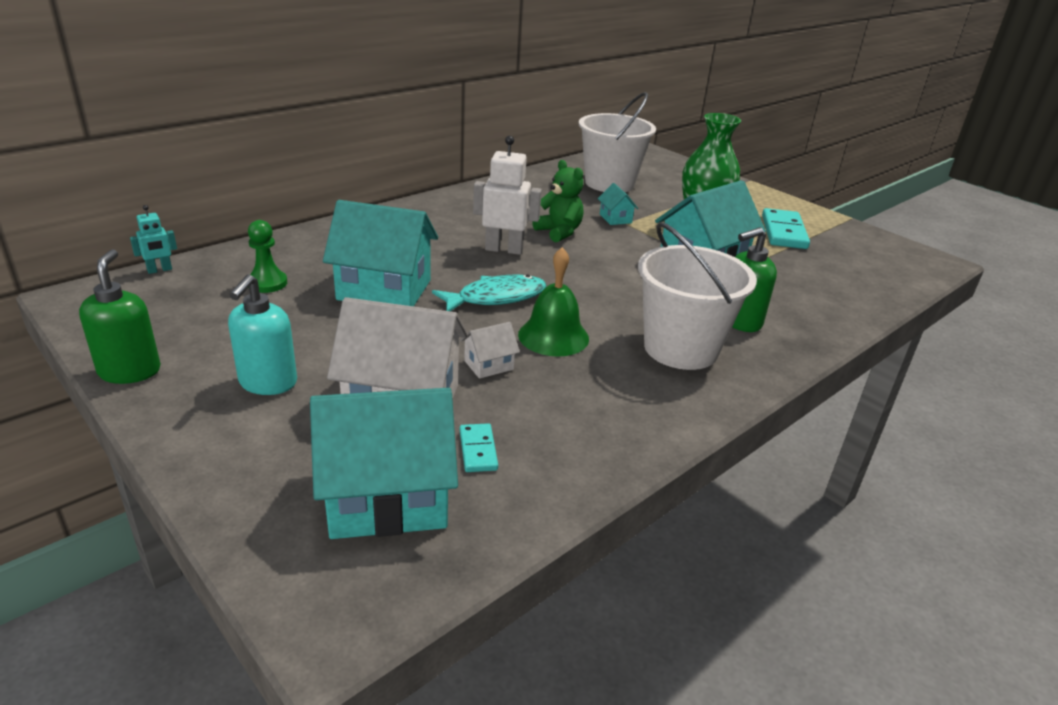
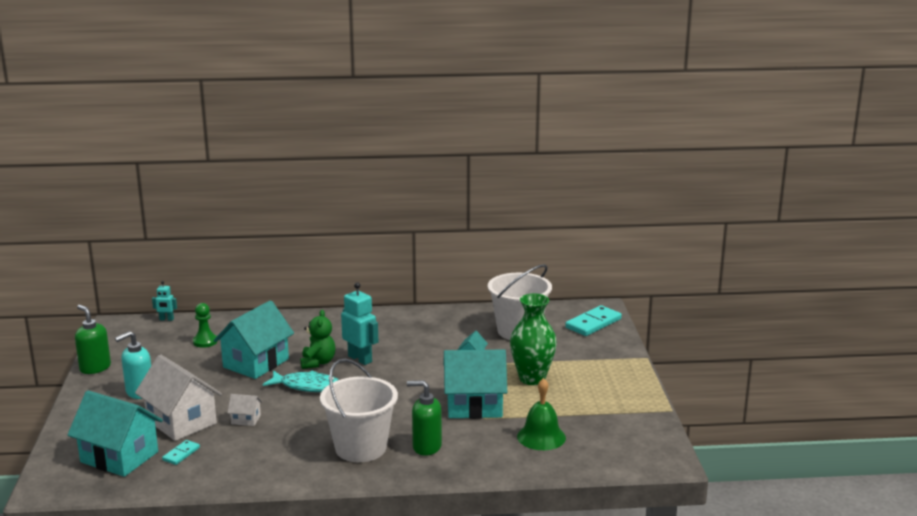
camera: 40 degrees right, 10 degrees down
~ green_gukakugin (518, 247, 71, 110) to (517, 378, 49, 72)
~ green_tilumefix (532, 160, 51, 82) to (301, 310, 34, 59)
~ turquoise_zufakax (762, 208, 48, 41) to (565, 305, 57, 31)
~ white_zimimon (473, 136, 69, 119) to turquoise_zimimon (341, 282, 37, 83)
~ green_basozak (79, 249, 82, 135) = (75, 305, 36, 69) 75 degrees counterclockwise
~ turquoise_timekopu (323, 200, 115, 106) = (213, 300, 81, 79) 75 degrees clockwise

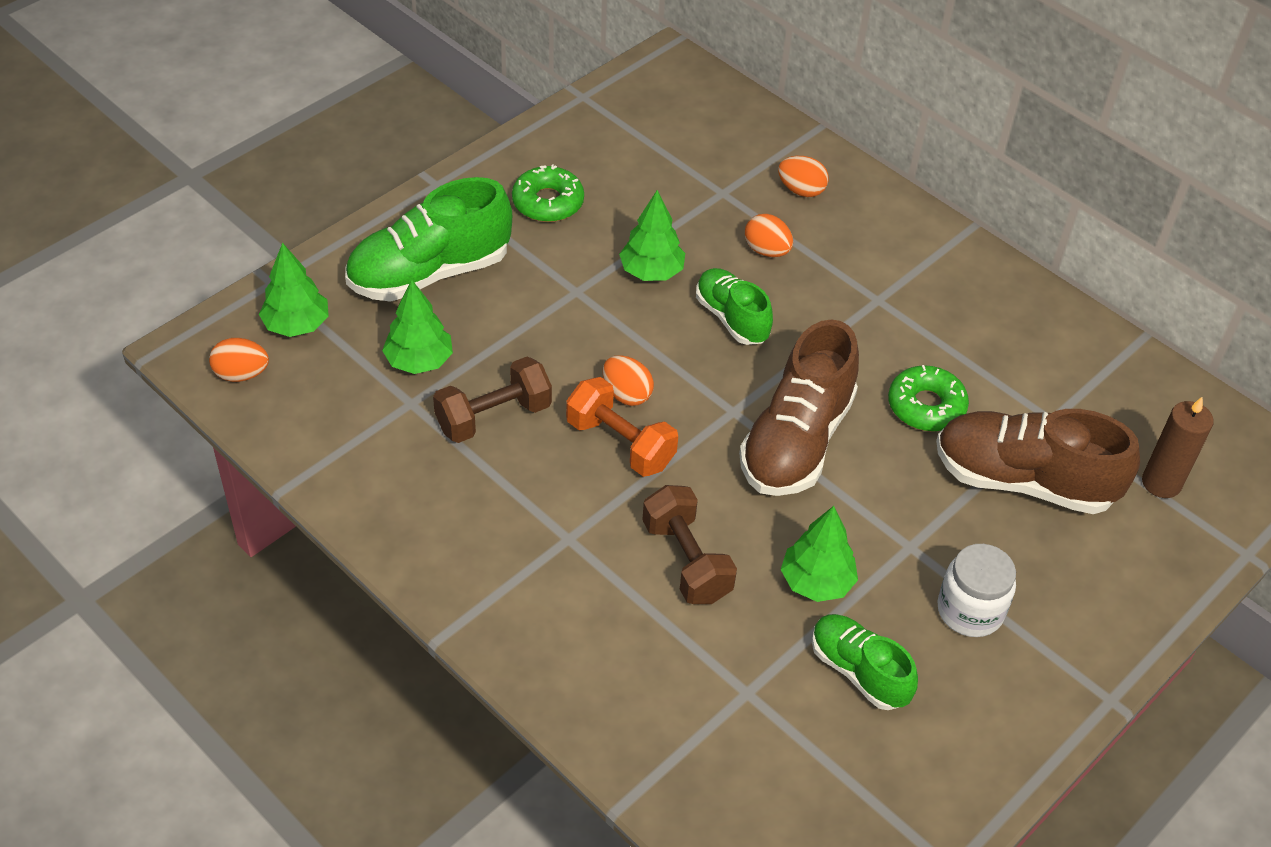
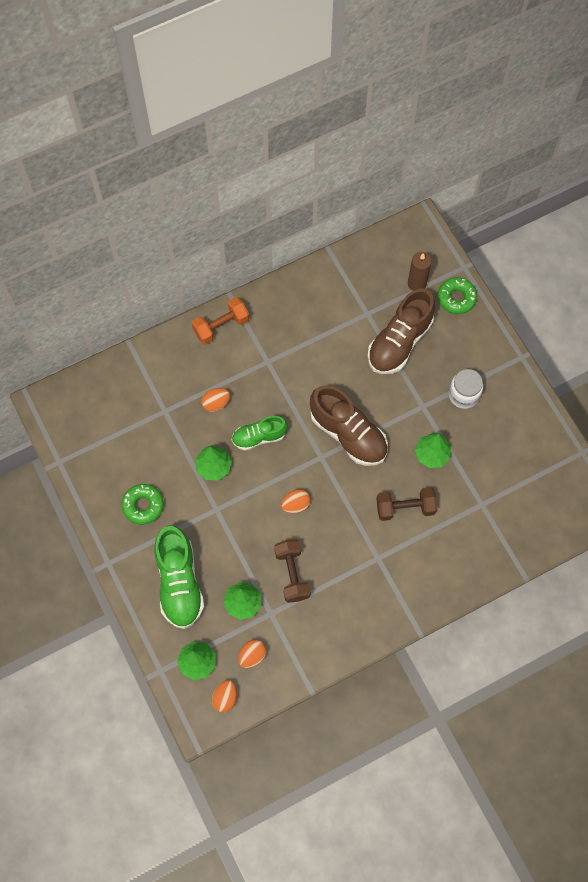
camera: 70 degrees left, 20 degrees up
- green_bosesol (812, 614, 106, 96)
~ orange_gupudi (566, 377, 112, 100) to (192, 297, 57, 48)
~ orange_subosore (778, 156, 51, 41) to (238, 639, 28, 29)
~ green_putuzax (888, 365, 81, 67) to (438, 277, 39, 37)

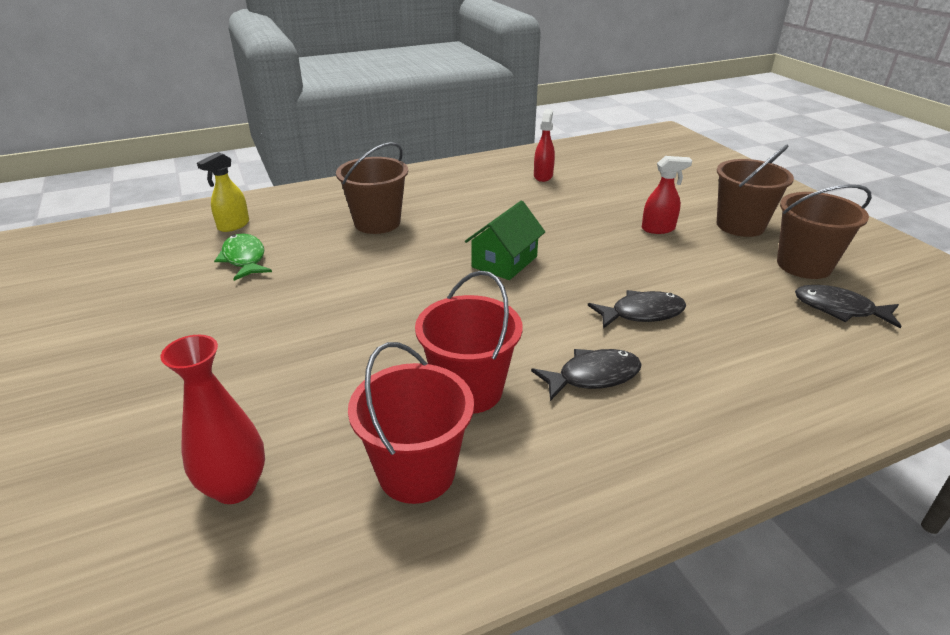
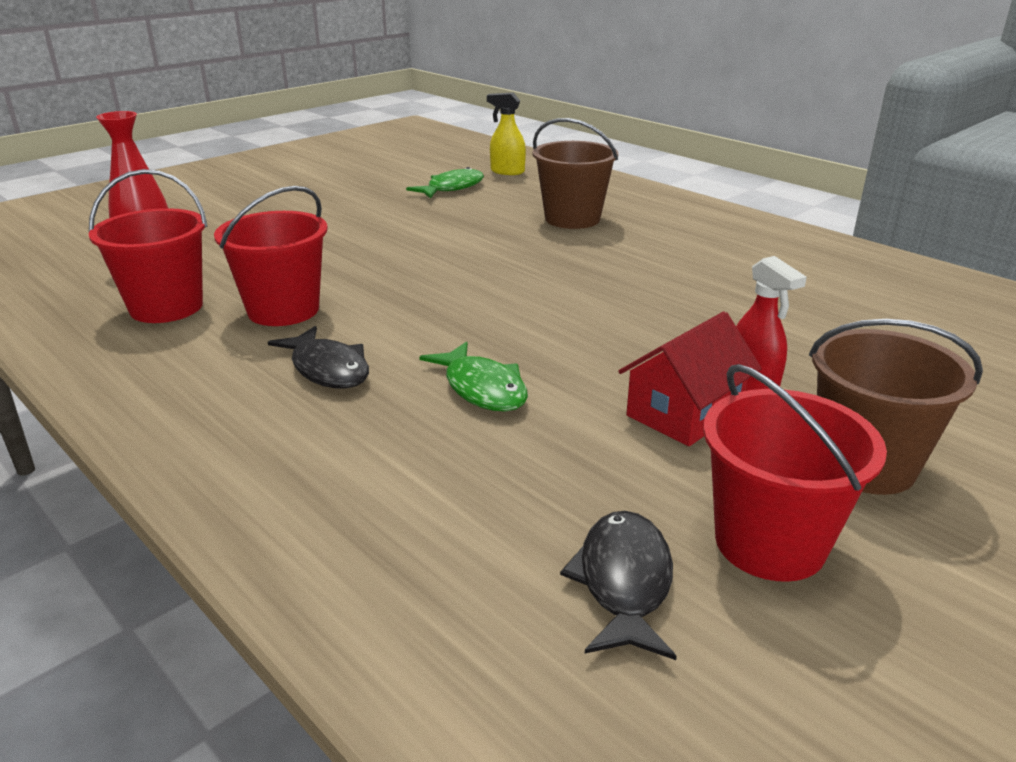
camera: 70 degrees right, 5 degrees down
- green_timekopu (465, 201, 80, 79)
- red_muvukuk (534, 109, 21, 73)
+ red_timekopu (618, 311, 144, 135)
~ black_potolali (588, 290, 98, 39) to green_potolali (419, 342, 109, 70)
~ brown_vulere (777, 184, 95, 95) to red_vulere (703, 364, 184, 218)

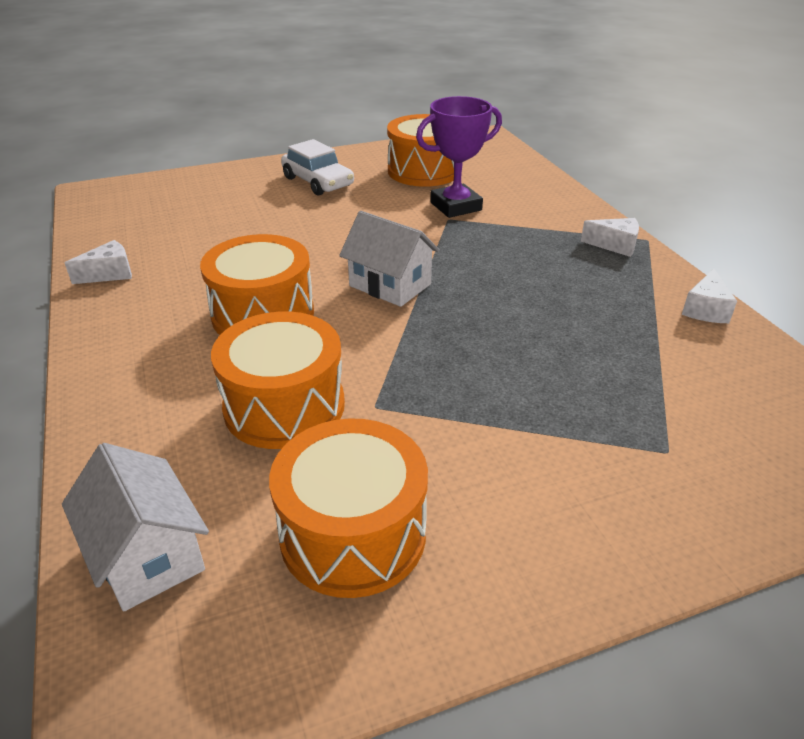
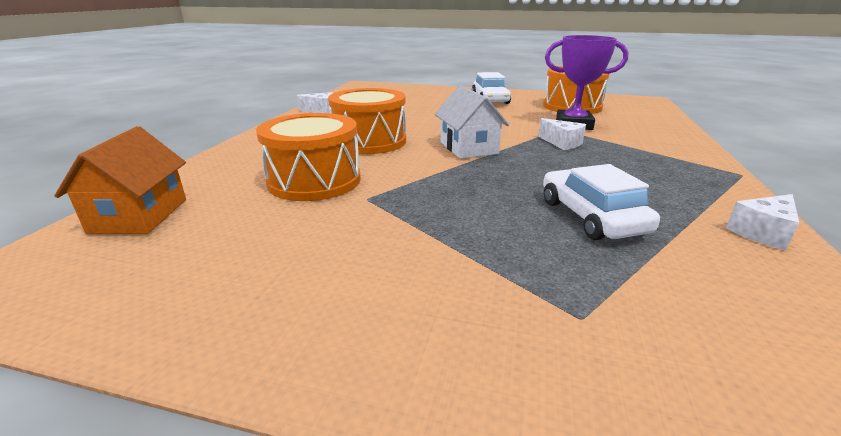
camera: 35 degrees right, 10 degrees down
- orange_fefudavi (269, 418, 159, 180)
+ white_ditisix (543, 164, 117, 76)
~ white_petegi (581, 218, 58, 39) to (538, 118, 48, 32)
~ white_timekopu (62, 443, 147, 169) to orange_timekopu (54, 126, 132, 108)

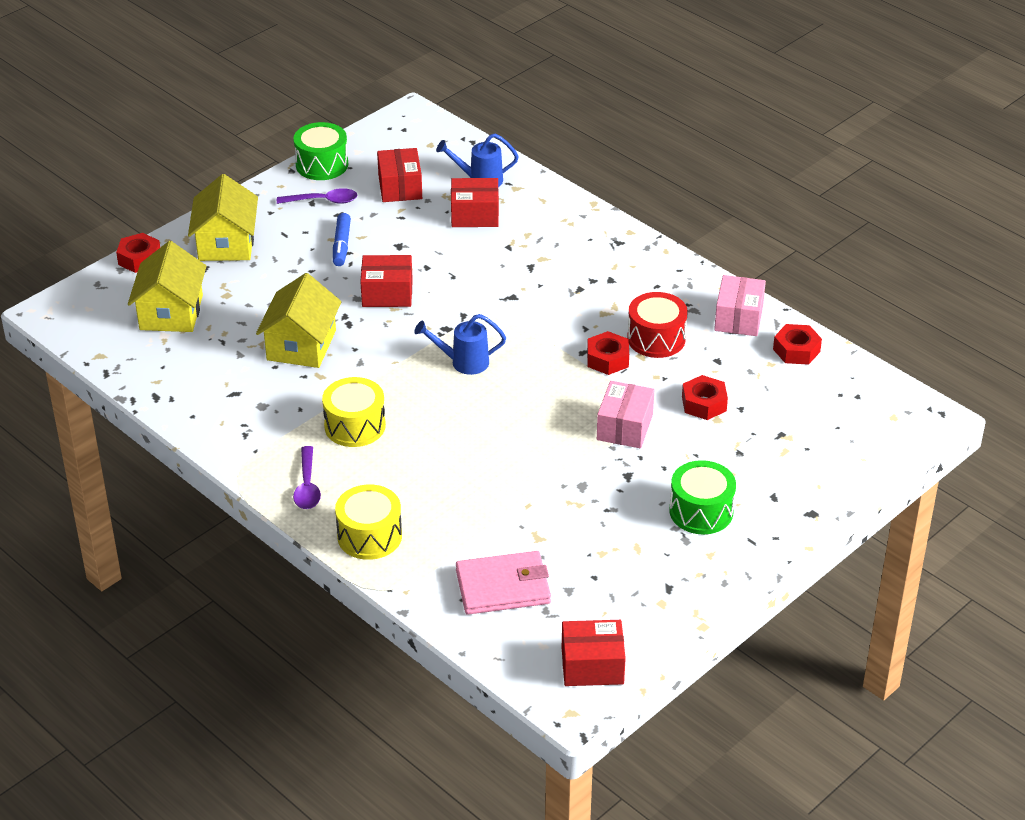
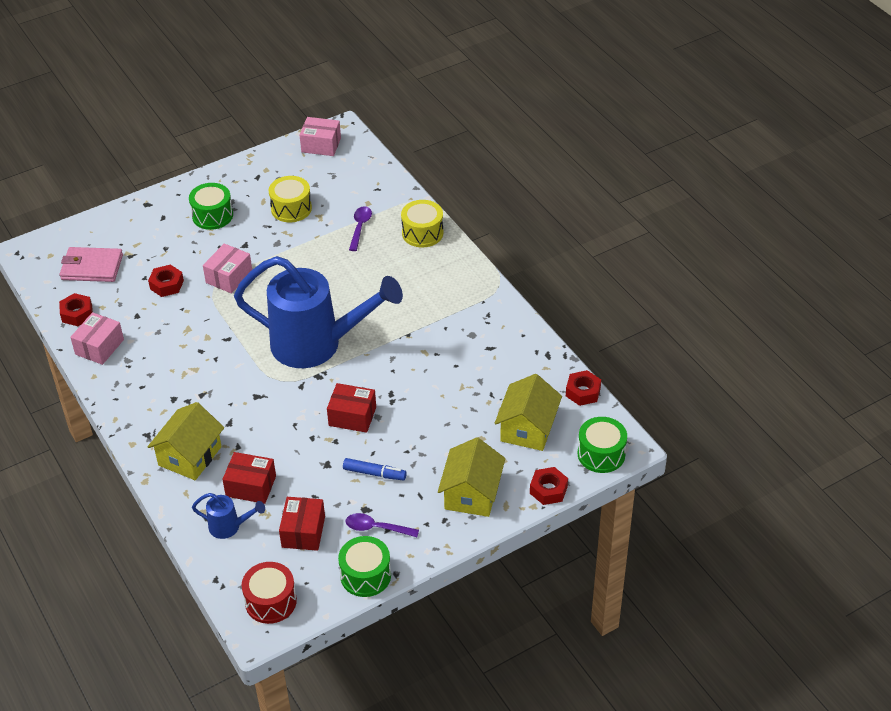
camera: 165 degrees left, 5 degrees up
+ green_fefudavi (578, 417, 49, 56)
~ yellow_timekopu (256, 273, 86, 95) to (147, 402, 77, 78)
~ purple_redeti (293, 446, 28, 63) to (349, 206, 23, 45)
~ yellow_fefudavi (322, 377, 64, 70) to (269, 176, 43, 46)
~ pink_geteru (456, 551, 95, 64) to (60, 247, 63, 35)
~ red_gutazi (587, 331, 42, 44) to (566, 370, 35, 36)
~ red_fefudavi (627, 292, 61, 66) to (242, 562, 55, 62)
~ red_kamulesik (562, 620, 64, 66) to pink_kamulesik (300, 117, 41, 39)
~ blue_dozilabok (333, 213, 18, 53) = (343, 458, 64, 22) 90 degrees clockwise
~ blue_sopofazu (414, 314, 92, 61) = (234, 256, 169, 112) x2.48

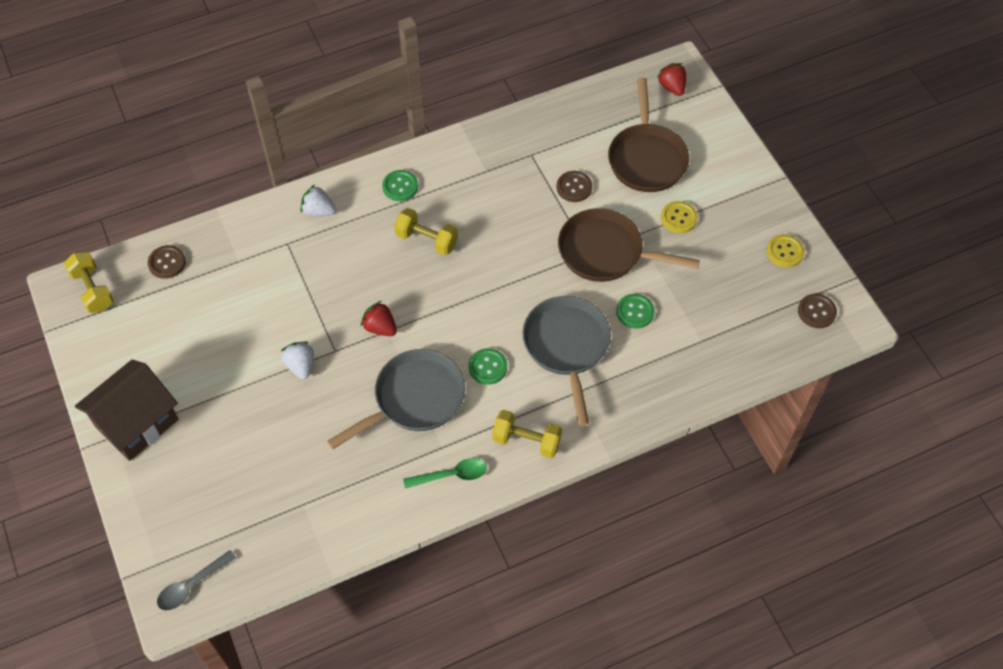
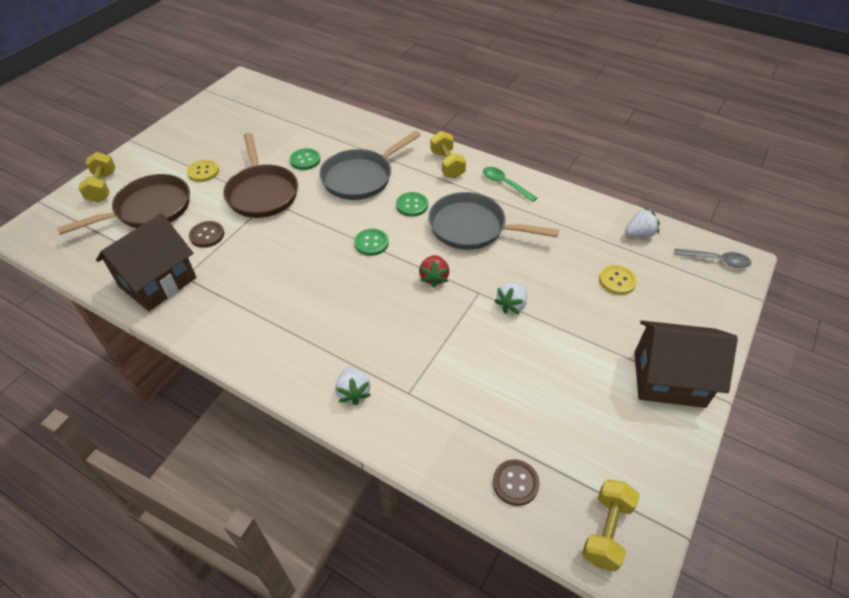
camera: 125 degrees left, 10 degrees down
- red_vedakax (657, 63, 29, 33)
- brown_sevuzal (798, 294, 39, 34)
+ brown_timekopu (96, 213, 100, 98)
+ white_vedakax (625, 208, 35, 29)
~ green_sevuzal (382, 170, 36, 31) to (354, 229, 35, 27)
~ yellow_gupudi (394, 208, 64, 48) to (78, 152, 37, 50)
~ yellow_sevuzal (767, 234, 37, 34) to (599, 265, 38, 30)

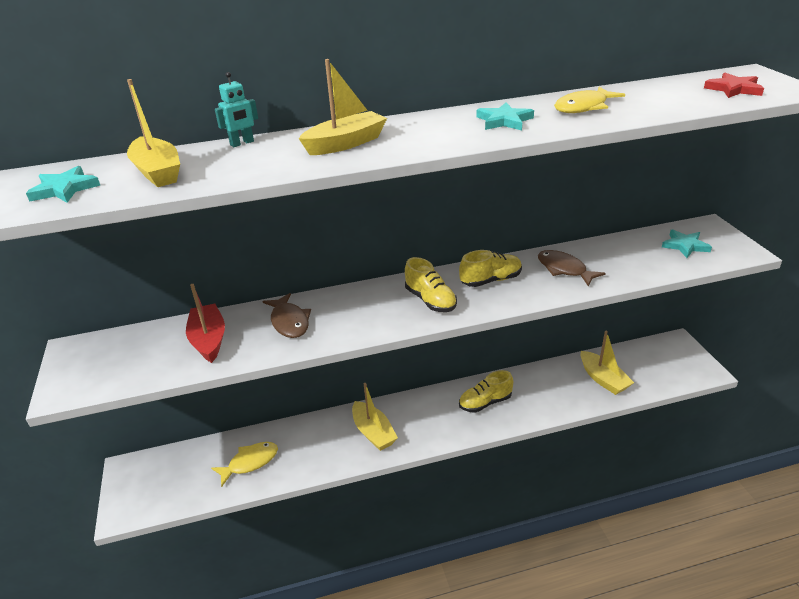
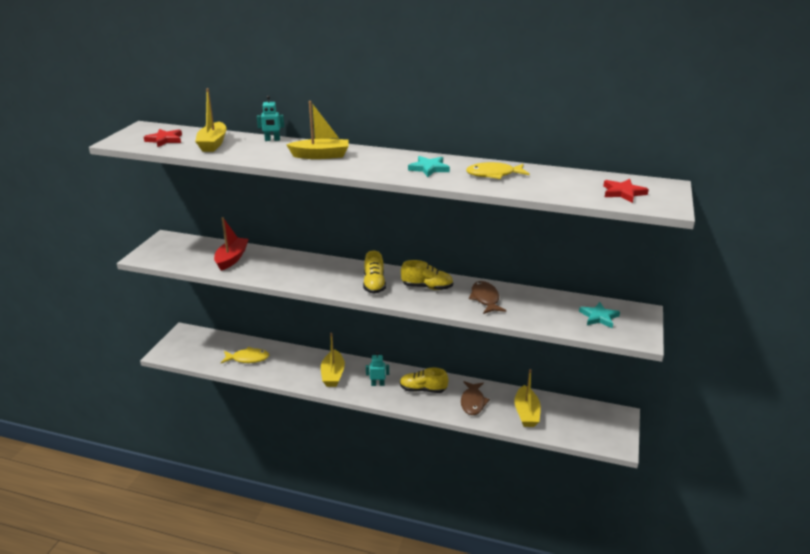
camera: 30 degrees right, 5 degrees down
+ turquoise_zimimon (366, 352, 23, 34)
~ brown_potolali (262, 293, 49, 45) to (461, 381, 29, 34)
~ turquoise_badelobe (26, 166, 75, 37) to red_badelobe (144, 129, 38, 18)

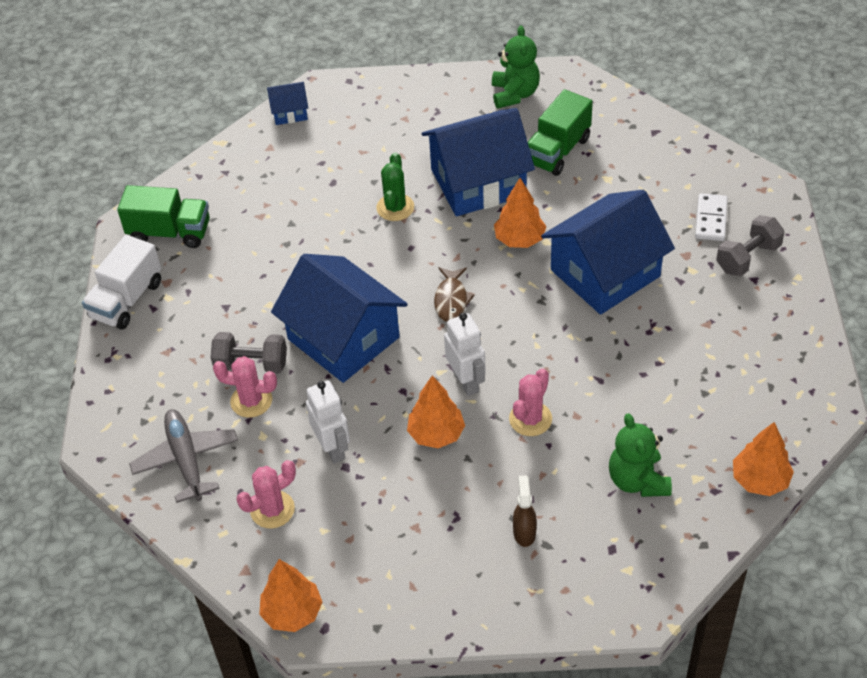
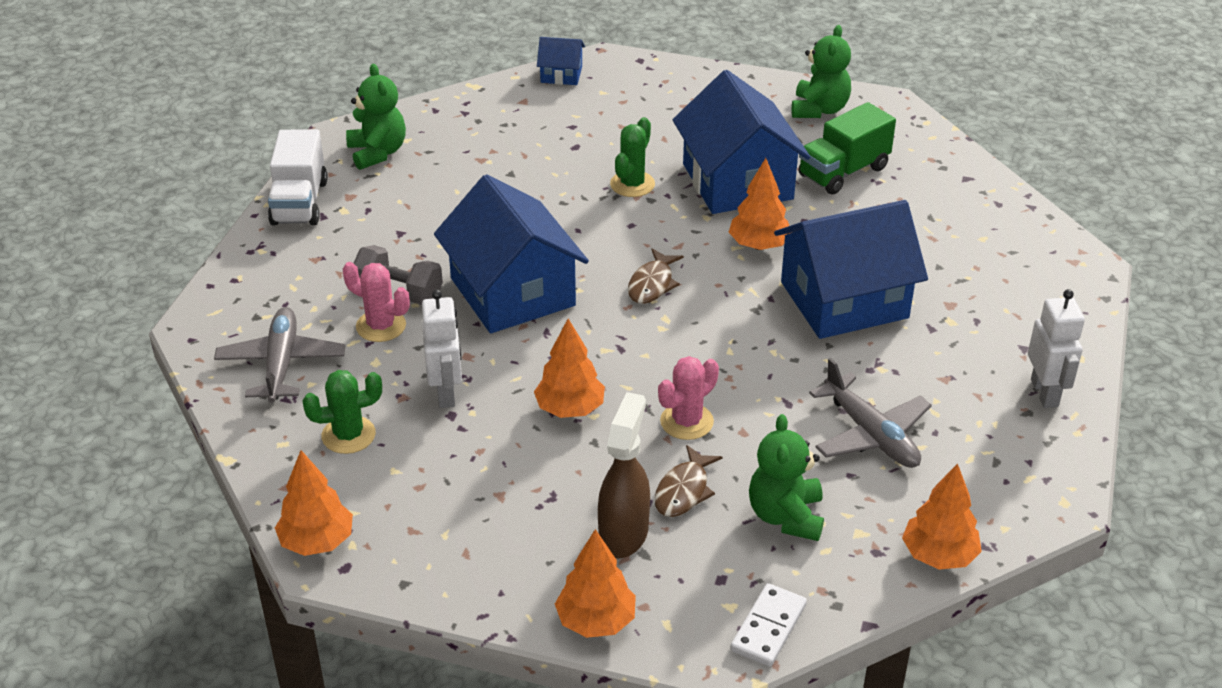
camera: 15 degrees right, 10 degrees down
- grey_gupudi (716, 215, 69, 61)
+ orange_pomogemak (555, 529, 81, 109)
+ brown_potolali (654, 445, 69, 72)
+ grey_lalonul (809, 358, 123, 110)
~ white_zimimon (444, 313, 42, 83) to (1028, 289, 57, 119)
~ white_zufakax (695, 193, 33, 48) to (730, 583, 77, 84)
~ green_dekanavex (117, 185, 93, 63) to green_tilumefix (346, 64, 60, 106)
~ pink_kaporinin (236, 460, 60, 69) to green_kaporinin (302, 370, 80, 84)
~ white_dekanavex (82, 235, 79, 95) = (268, 129, 60, 96) 45 degrees counterclockwise
~ blue_timekopu (422, 108, 113, 108) = (673, 70, 137, 144) 75 degrees clockwise
~ brown_muvukuk (513, 475, 24, 72) = (598, 392, 52, 167) x1.67

